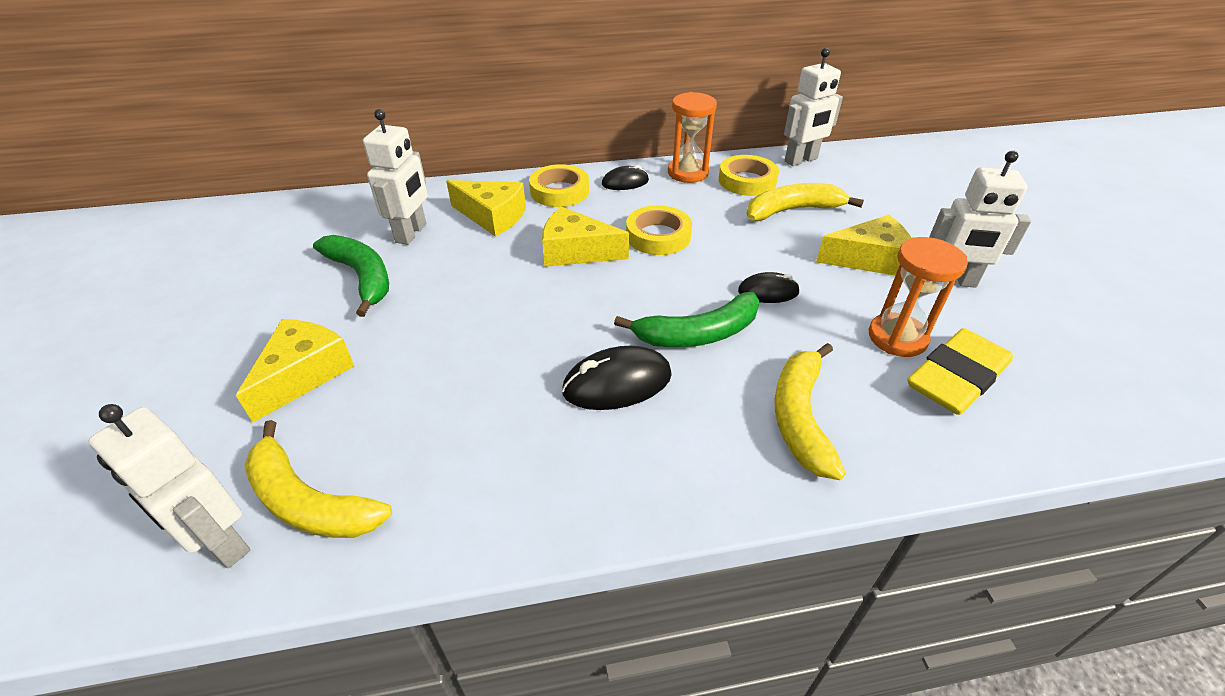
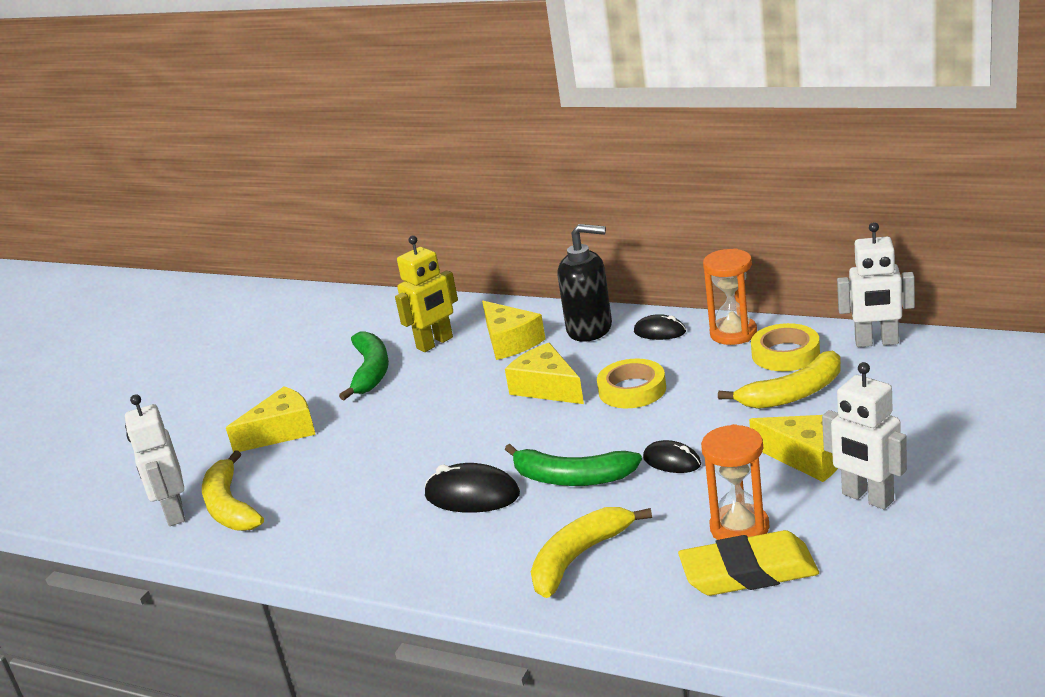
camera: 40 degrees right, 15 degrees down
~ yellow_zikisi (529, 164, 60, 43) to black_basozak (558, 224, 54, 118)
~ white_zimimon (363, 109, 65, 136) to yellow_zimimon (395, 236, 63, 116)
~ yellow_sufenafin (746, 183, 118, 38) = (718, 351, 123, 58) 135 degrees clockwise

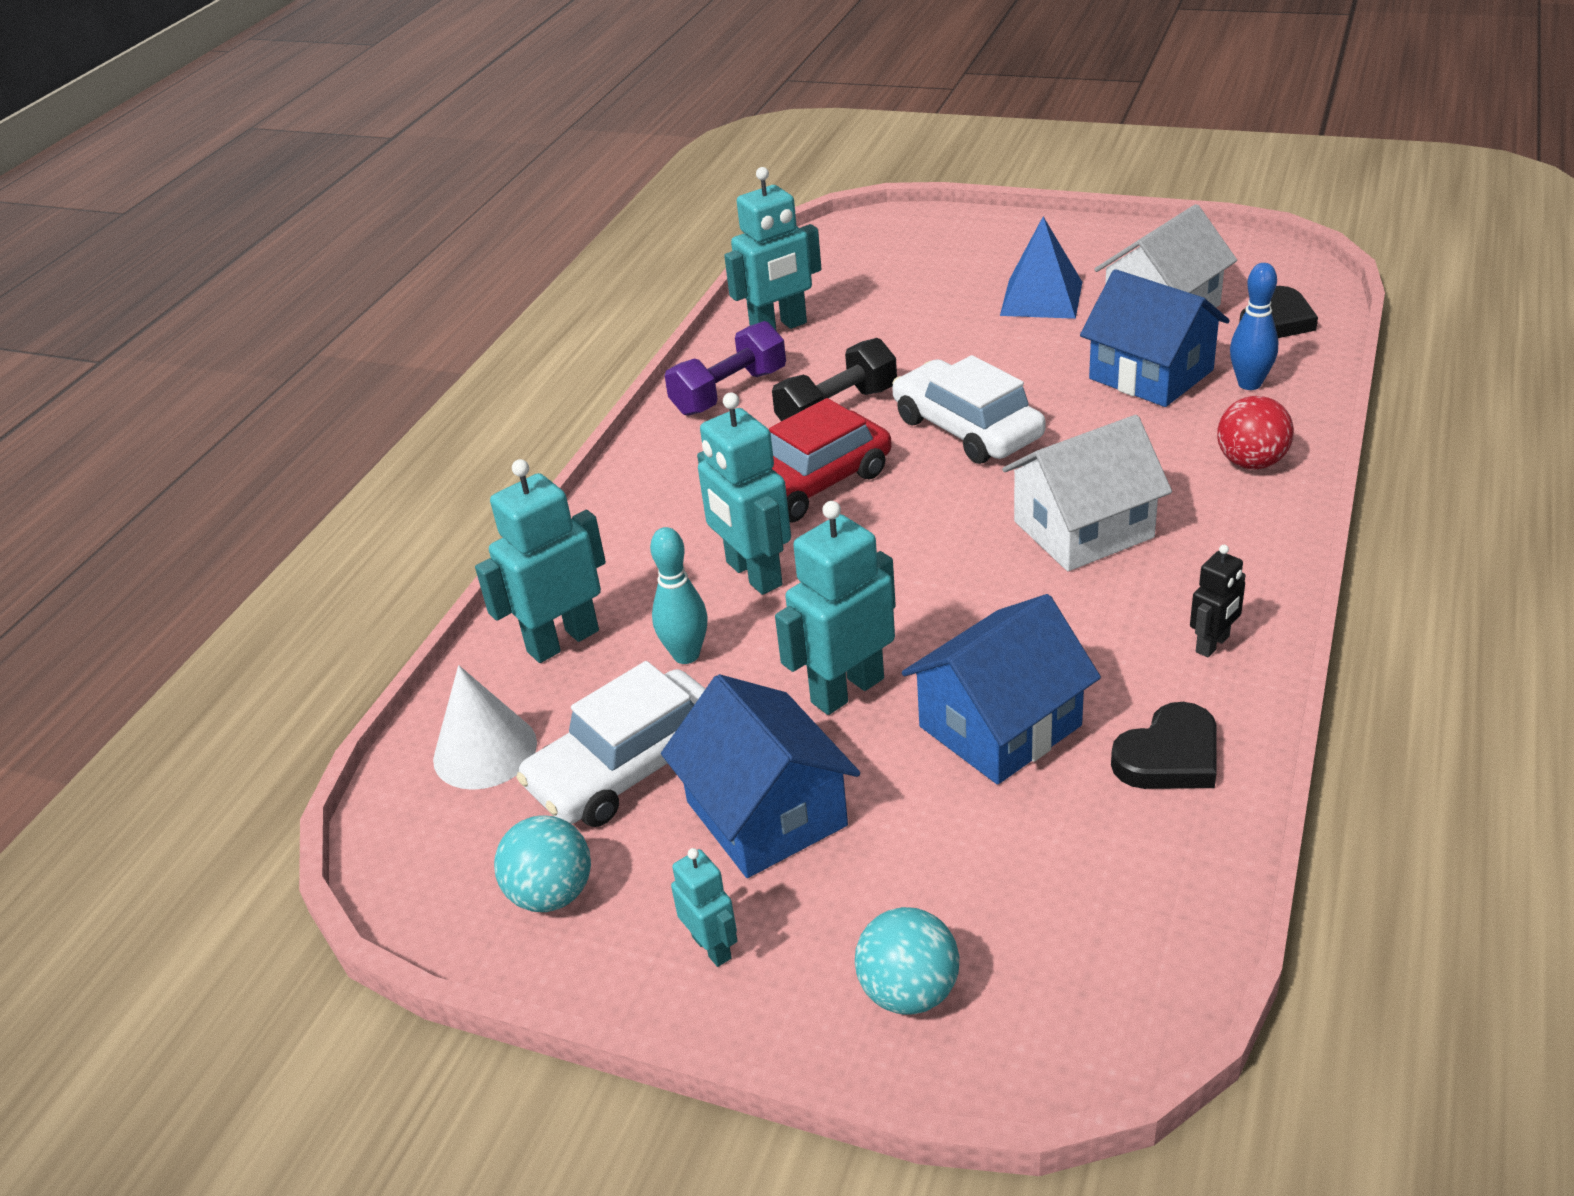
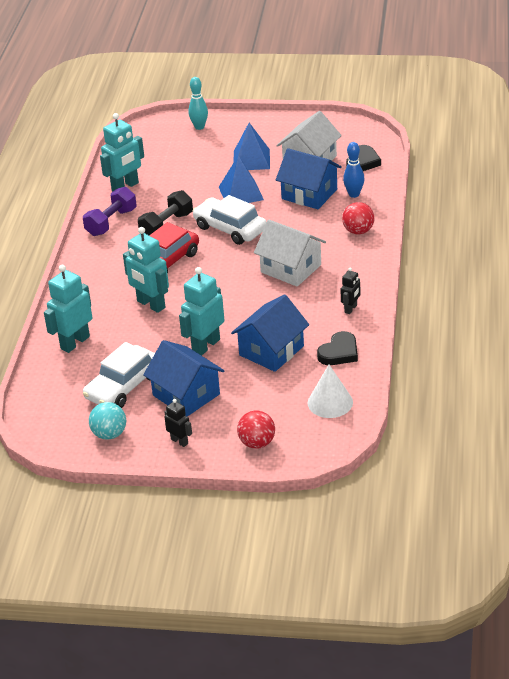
camera: 15 degrees left, 0 degrees up
+ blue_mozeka (219, 155, 45, 48)
~ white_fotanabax (433, 665, 104, 125) to (307, 365, 46, 53)
~ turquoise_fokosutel (650, 527, 58, 137) to (188, 77, 20, 53)
~ turquoise_zimimon (671, 848, 67, 119) to black_zimimon (165, 399, 27, 48)
~ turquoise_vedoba (855, 907, 104, 107) to red_vedoba (237, 410, 38, 39)
~ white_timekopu (1002, 415, 170, 156) = (254, 220, 72, 67) 75 degrees clockwise

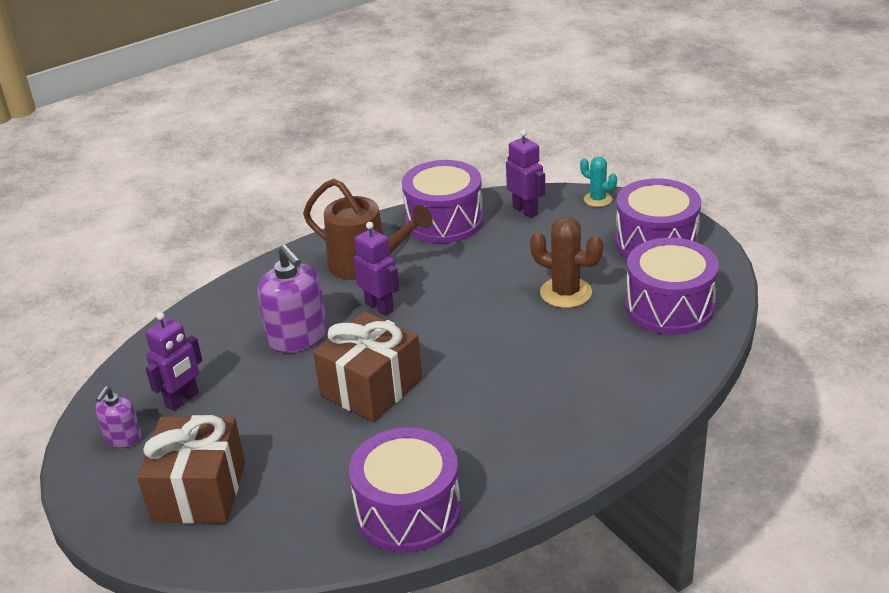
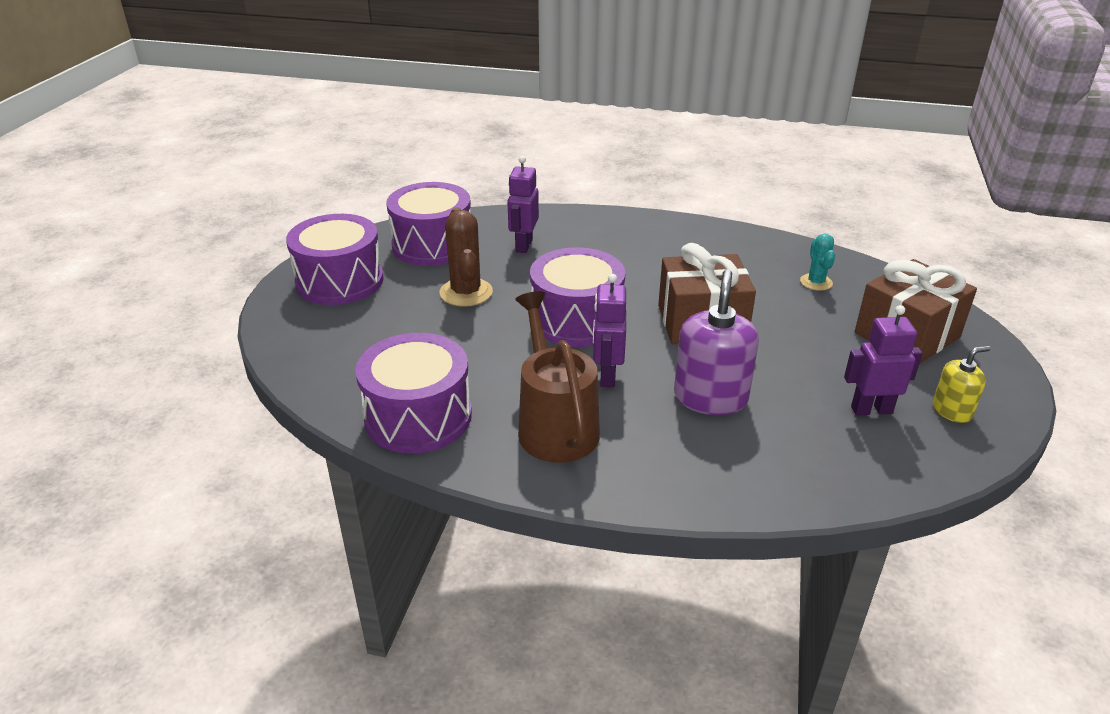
camera: 135 degrees left, 0 degrees up
~ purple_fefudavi (349, 427, 112, 126) to (530, 247, 95, 100)
~ purple_zimimon (506, 129, 39, 89) to (507, 156, 32, 97)
~ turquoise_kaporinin (580, 157, 37, 50) to (800, 233, 35, 58)
~ purple_basozak (95, 387, 47, 61) to yellow_basozak (933, 346, 57, 77)

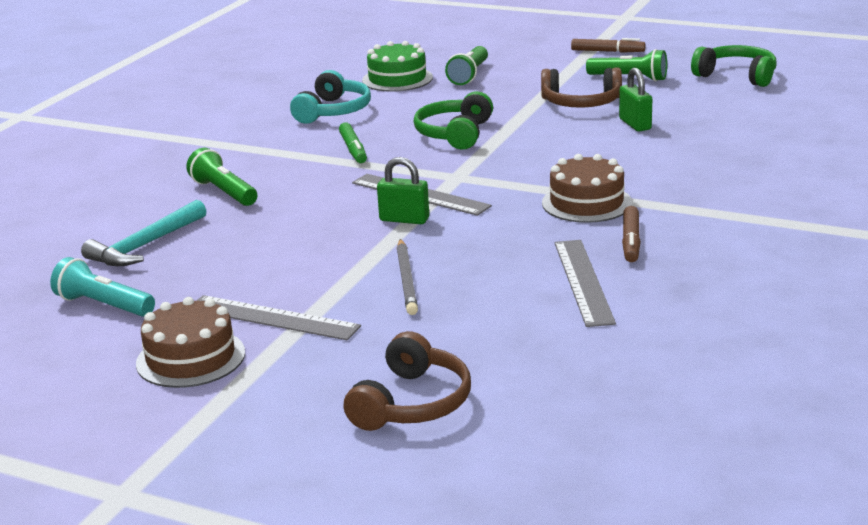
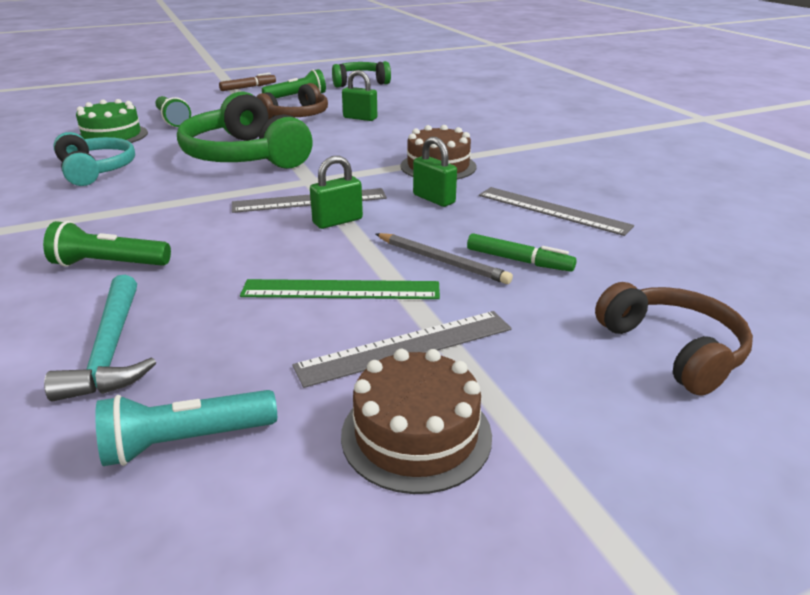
camera: 50 degrees left, 5 degrees up
- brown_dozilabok (622, 206, 19, 56)
+ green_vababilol (240, 279, 200, 20)
+ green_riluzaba (413, 137, 44, 70)
~ green_dozilabok (339, 122, 28, 41) to (467, 233, 109, 39)
~ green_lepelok (414, 91, 79, 59) = (177, 92, 136, 77) x1.62

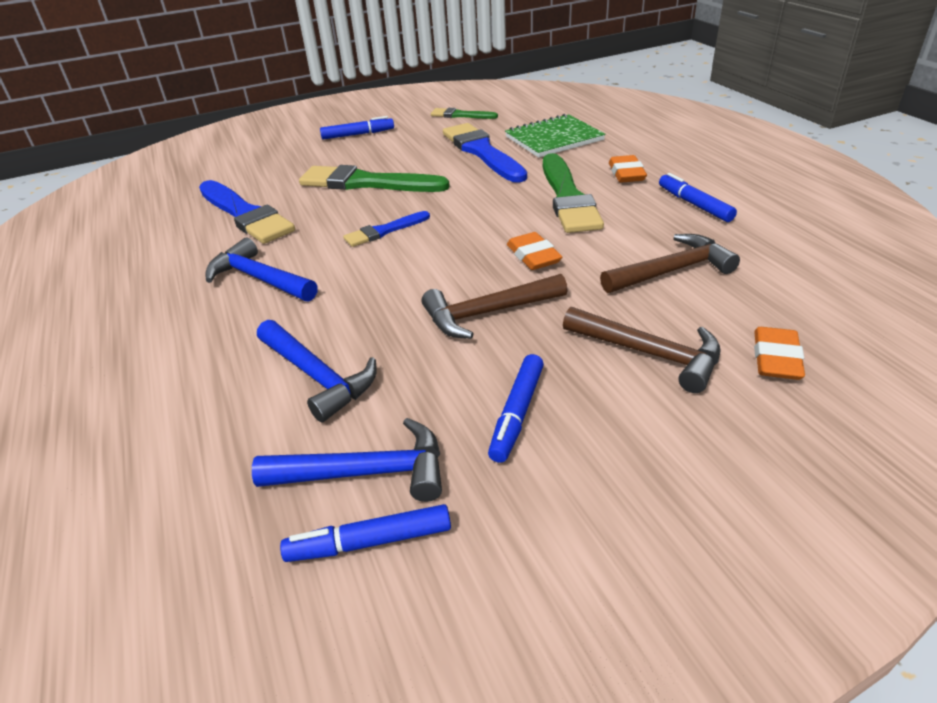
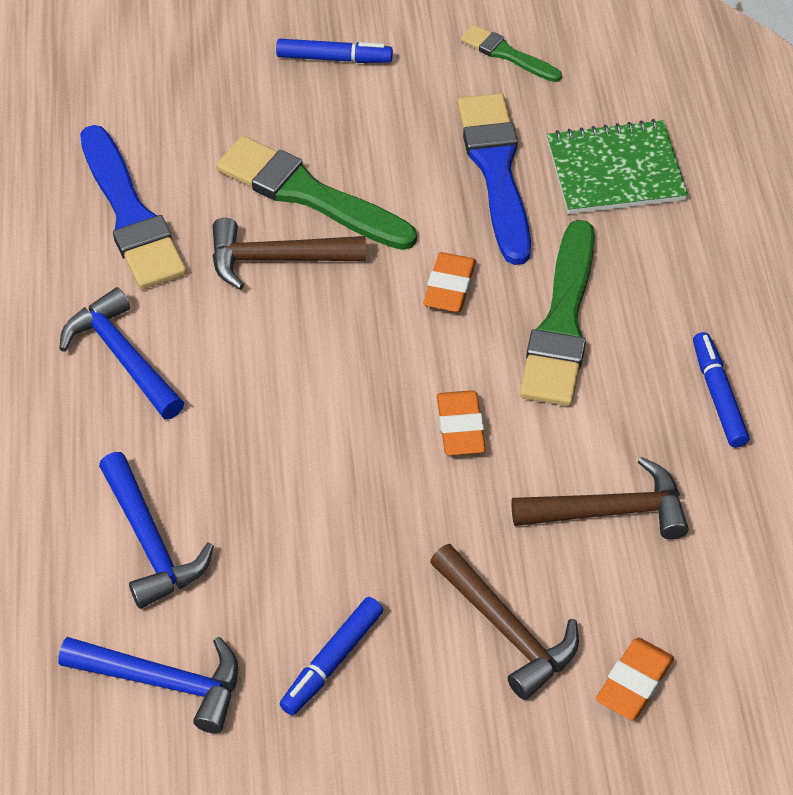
camera: 15 degrees right, 15 degrees up
- blue_dozilabok (280, 504, 171, 58)
- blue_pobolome (343, 211, 87, 36)
~ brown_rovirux (421, 274, 147, 65) to (212, 218, 154, 72)
~ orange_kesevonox (609, 155, 38, 28) to (423, 252, 53, 60)

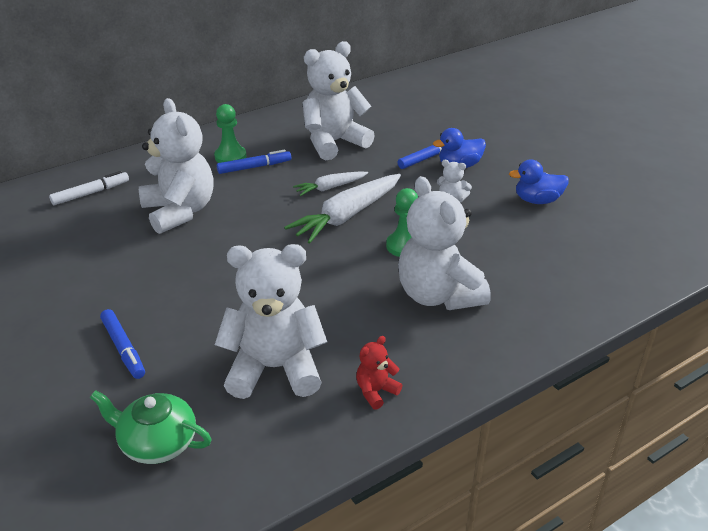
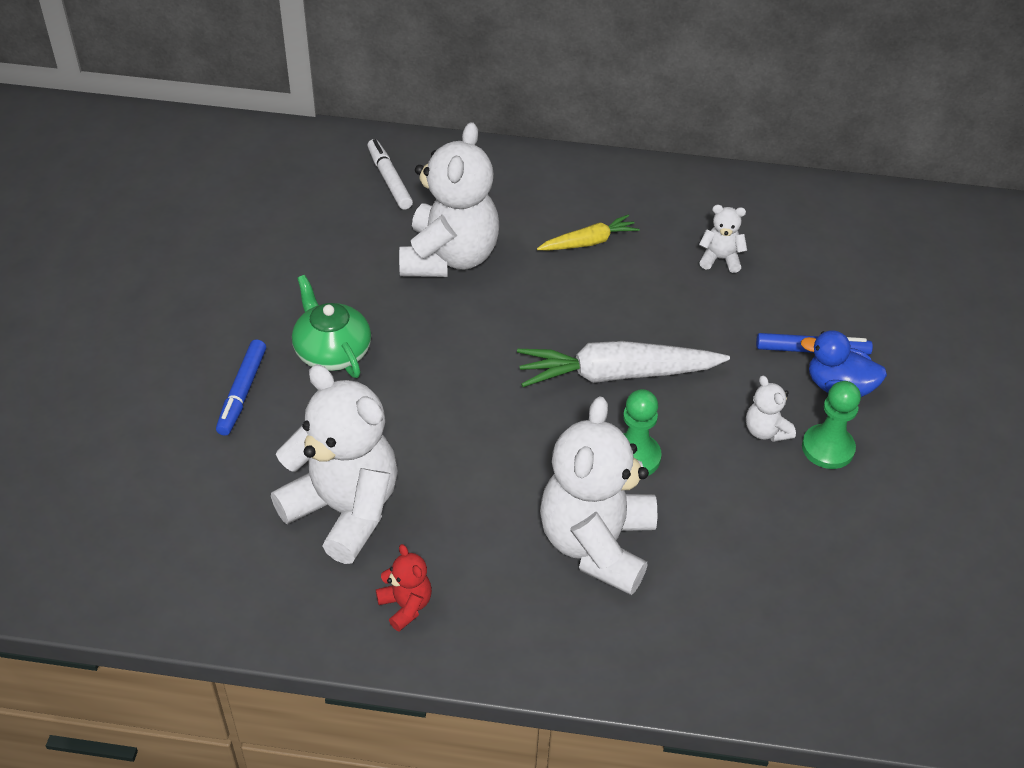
camera: 40 degrees right, 10 degrees up
- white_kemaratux (293, 171, 75, 25)
- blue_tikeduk (509, 159, 60, 45)
~ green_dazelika (90, 390, 122, 74) to (292, 275, 79, 103)
~ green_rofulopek (214, 104, 32, 59) to (802, 381, 59, 88)
~ blue_dozilabok (217, 150, 74, 24) to yellow_kemaratux (537, 214, 103, 36)
~ white_dozilabok (49, 171, 80, 34) = (367, 139, 46, 71) 120 degrees counterclockwise
~ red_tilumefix (356, 336, 47, 74) = (376, 544, 56, 88) 60 degrees clockwise
~ white_tilumefix (302, 41, 73, 119) = (699, 205, 48, 68) x0.43

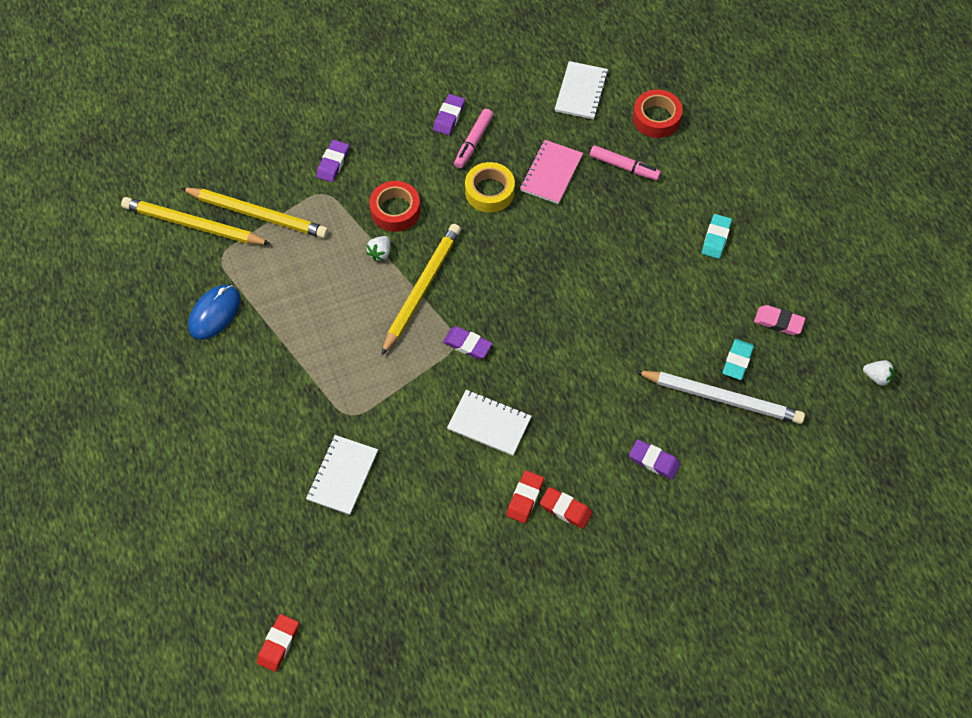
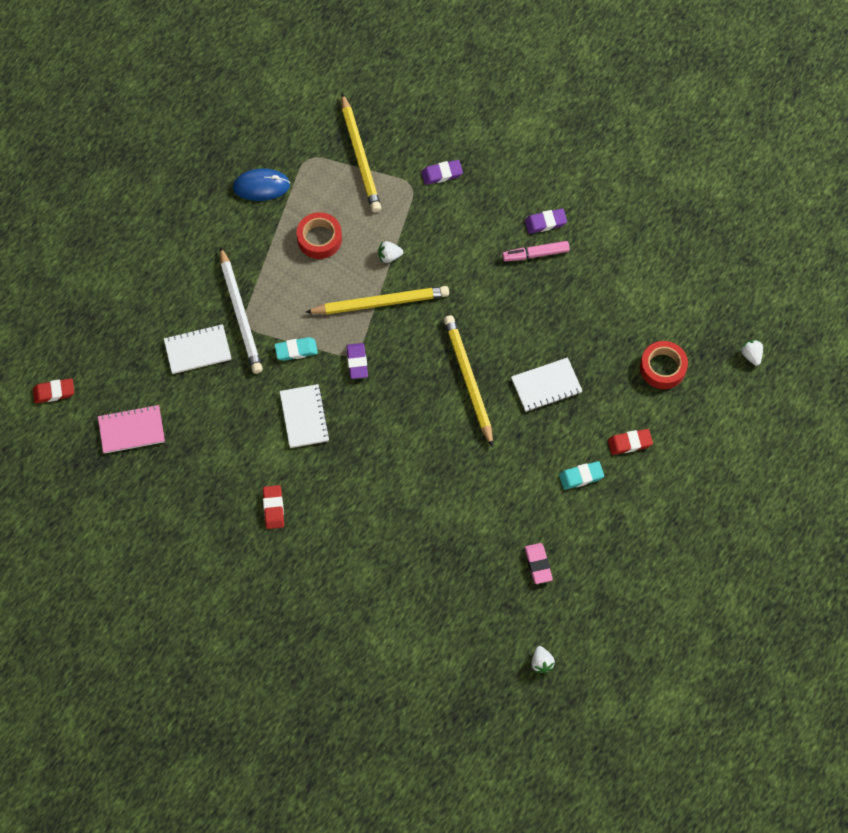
camera: 55 degrees right, 5 degrees up
- yellow_zikisi (465, 162, 50, 51)
- pink_dozilabok (590, 145, 71, 35)
- purple_kesevonox (629, 439, 52, 41)
+ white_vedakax (741, 340, 22, 26)
~ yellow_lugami (121, 197, 150, 48) to (444, 315, 49, 132)
~ red_zikisi (369, 181, 51, 51) to (297, 212, 45, 47)
~ red_kesevonox (506, 470, 38, 53) to (608, 429, 45, 26)
~ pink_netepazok (520, 140, 63, 64) to (98, 405, 67, 49)
~ white_netepazok (555, 61, 53, 58) to (511, 357, 71, 55)
~ white_lugami (635, 371, 170, 53) to (220, 246, 43, 128)
~ turquoise_kesevonox (722, 339, 32, 41) to (274, 337, 44, 24)

